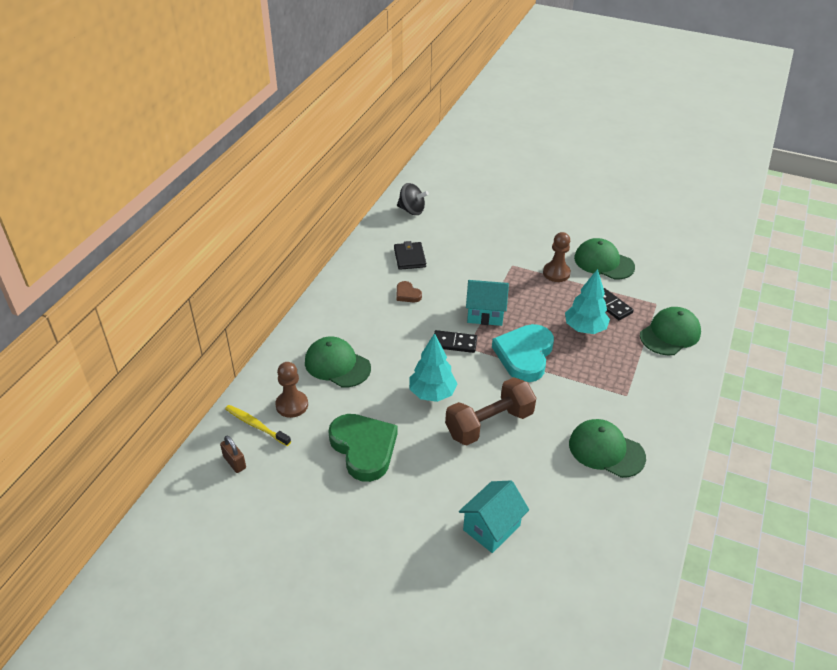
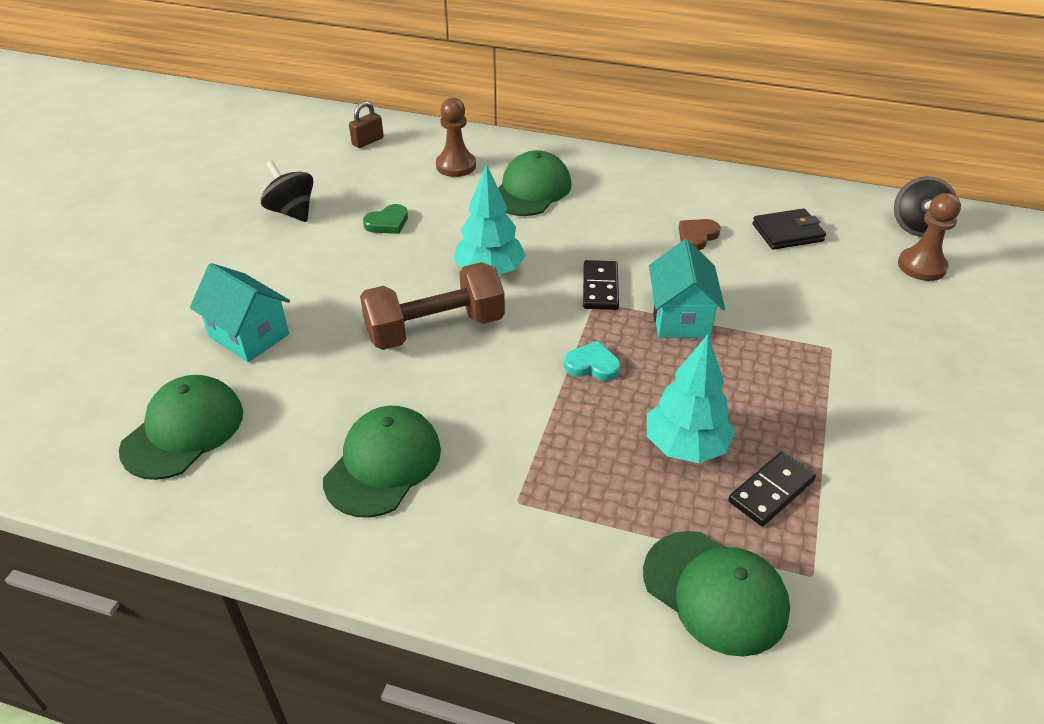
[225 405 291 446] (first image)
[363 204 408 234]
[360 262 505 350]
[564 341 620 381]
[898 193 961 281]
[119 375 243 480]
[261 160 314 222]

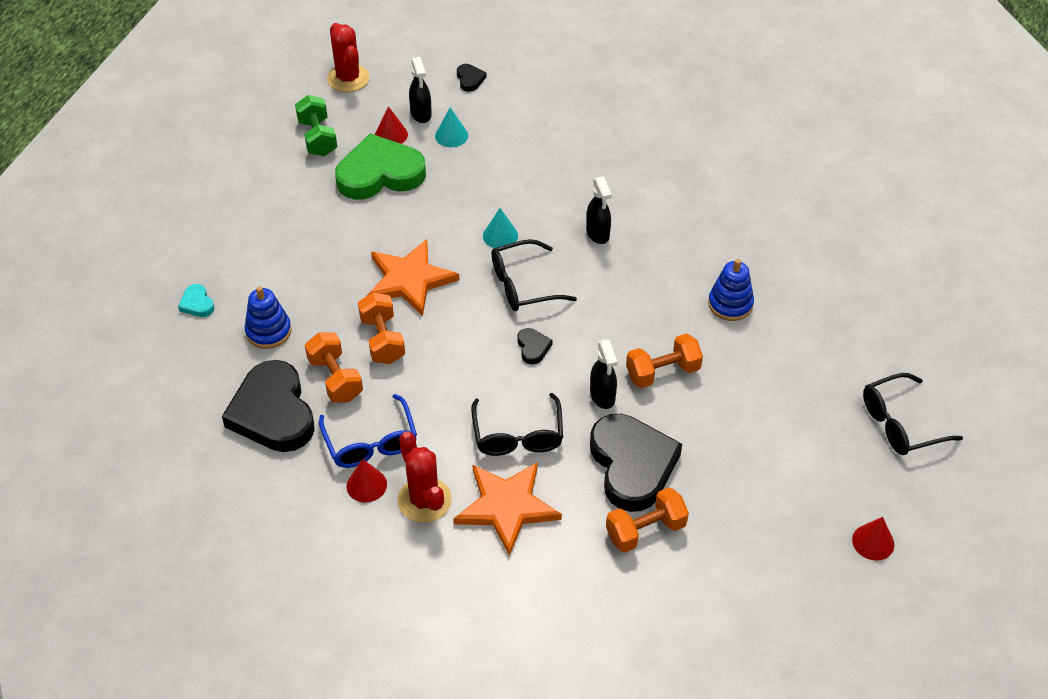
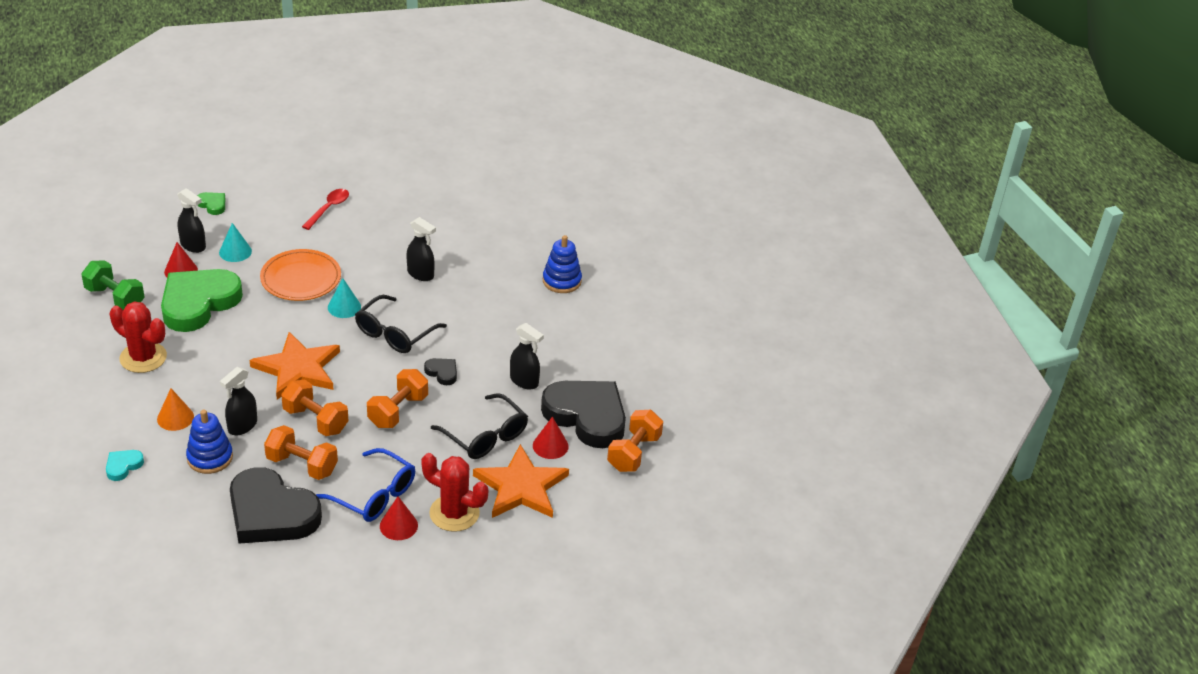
[106 450 144 481]
[110 301 167 373]
[197 192 225 215]
[367 369 428 428]
[533 417 569 459]
[863 373 963 455] (first image)
[157 388 194 431]
[220 367 257 435]
[260 249 341 301]
[302 189 349 230]

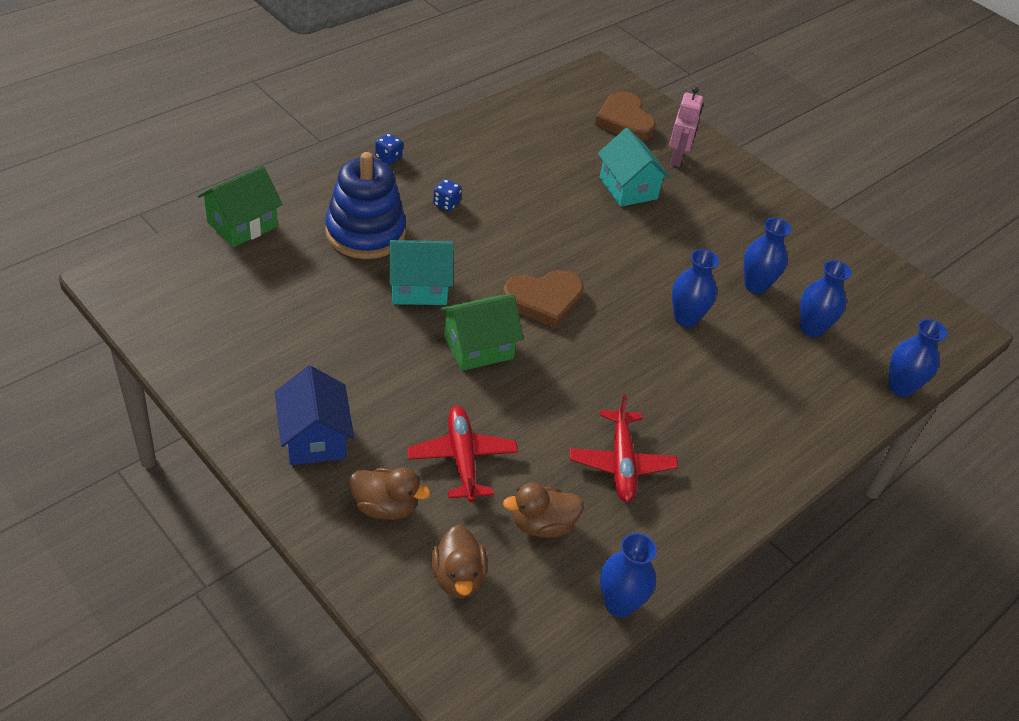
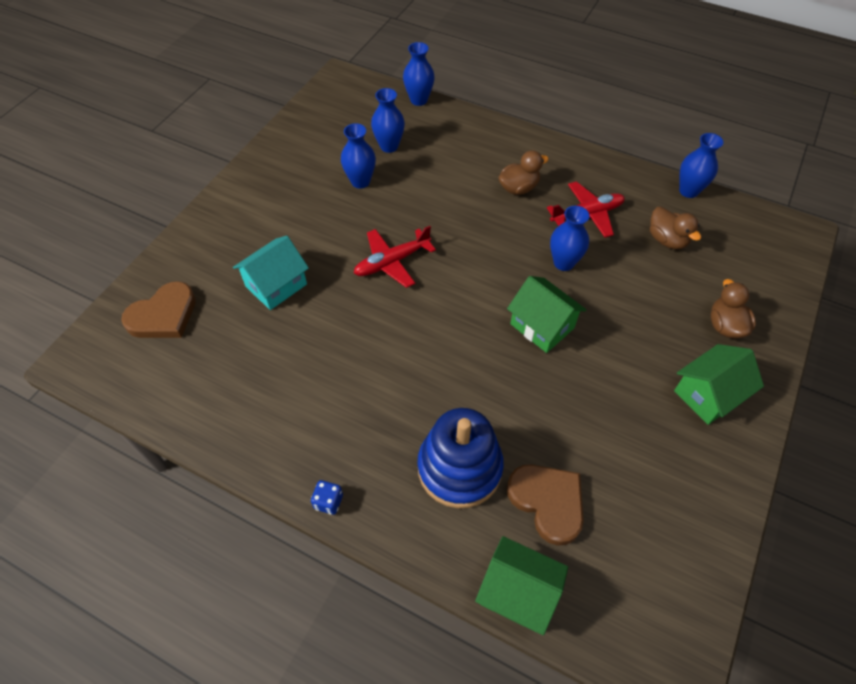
[674 344 764 425]
[389 240 454 305] (first image)
[354 226 436 288]
[498 150 549 195]
[433 179 462 211] (first image)
[507 464 584 546]
[669 87 703 167] (first image)
[550 206 590 271]

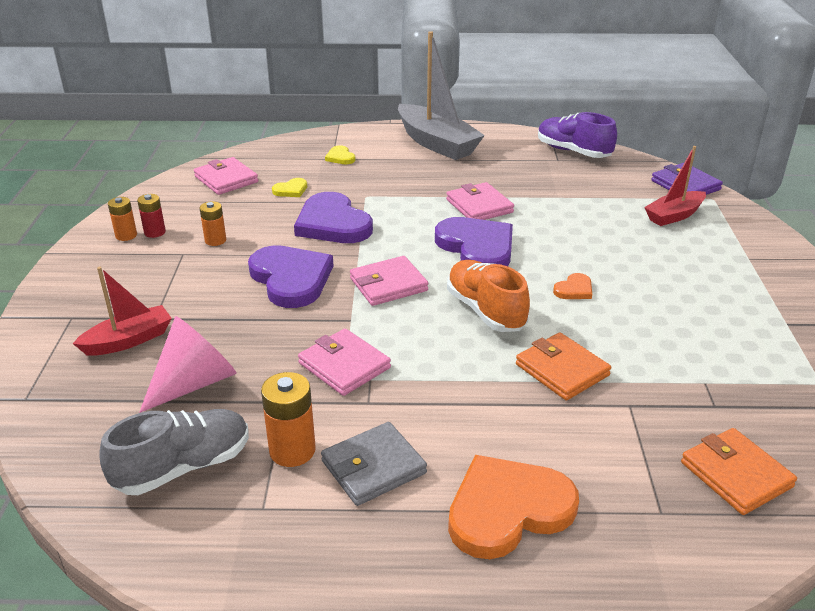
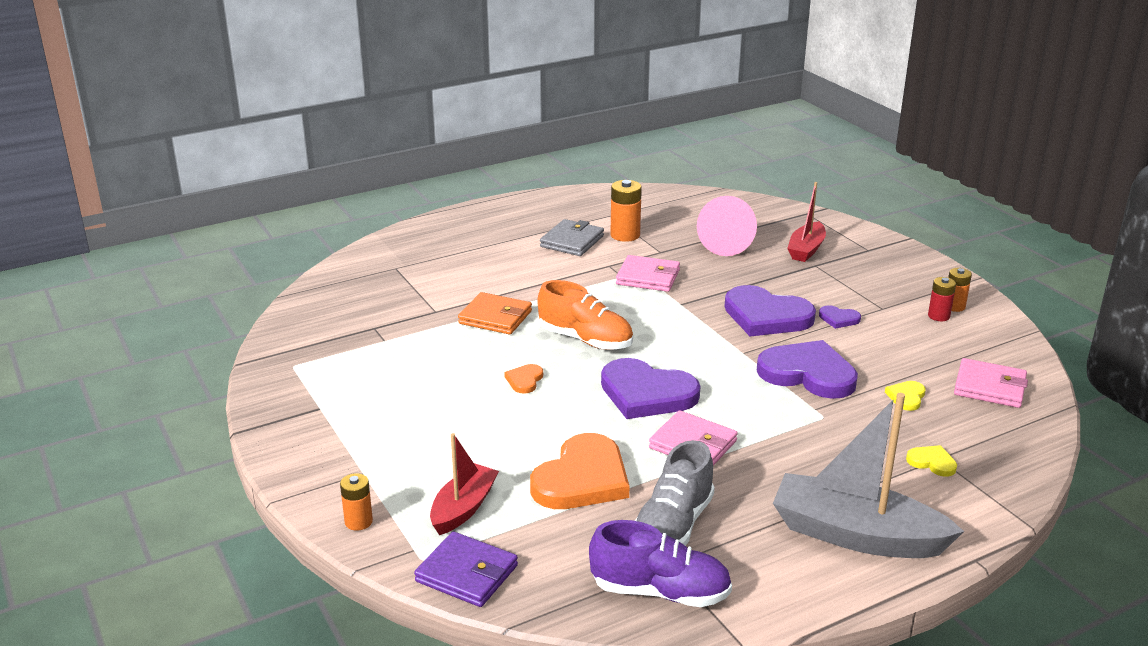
[635 440 715 546]
[340 473 373 531]
[350 256 428 306] (first image)
[530 433 630 509]
[681 428 797 515] (first image)
[819 305 861 329]

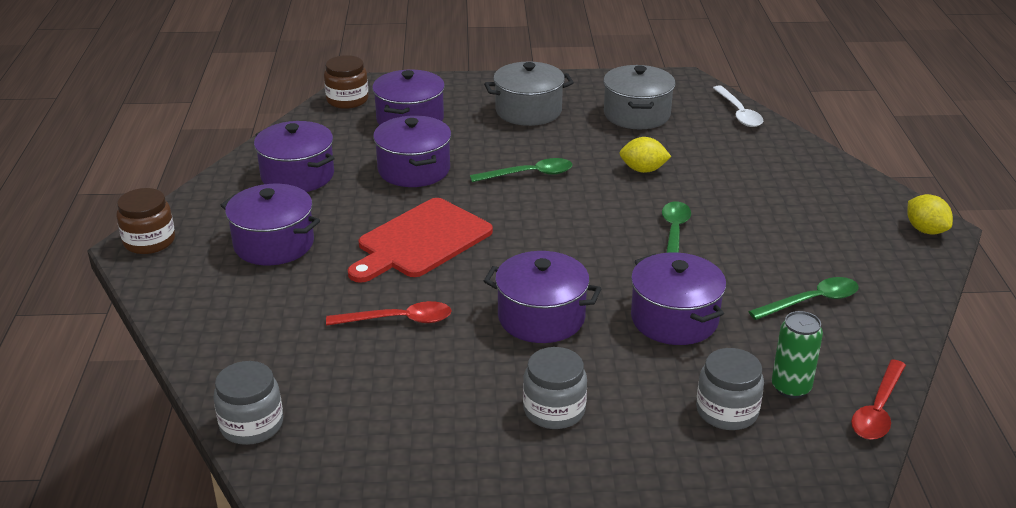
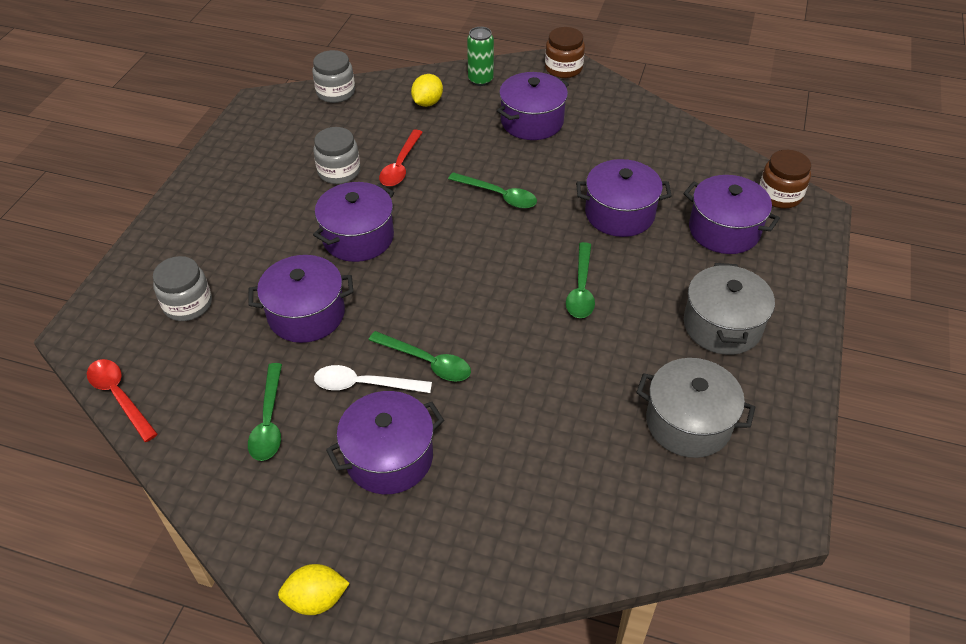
[326 391 444 494]
[448 172 537 209]
[313 127 360 184]
[411 74 443 107]
[314 365 432 393]
[467 27 494 86]

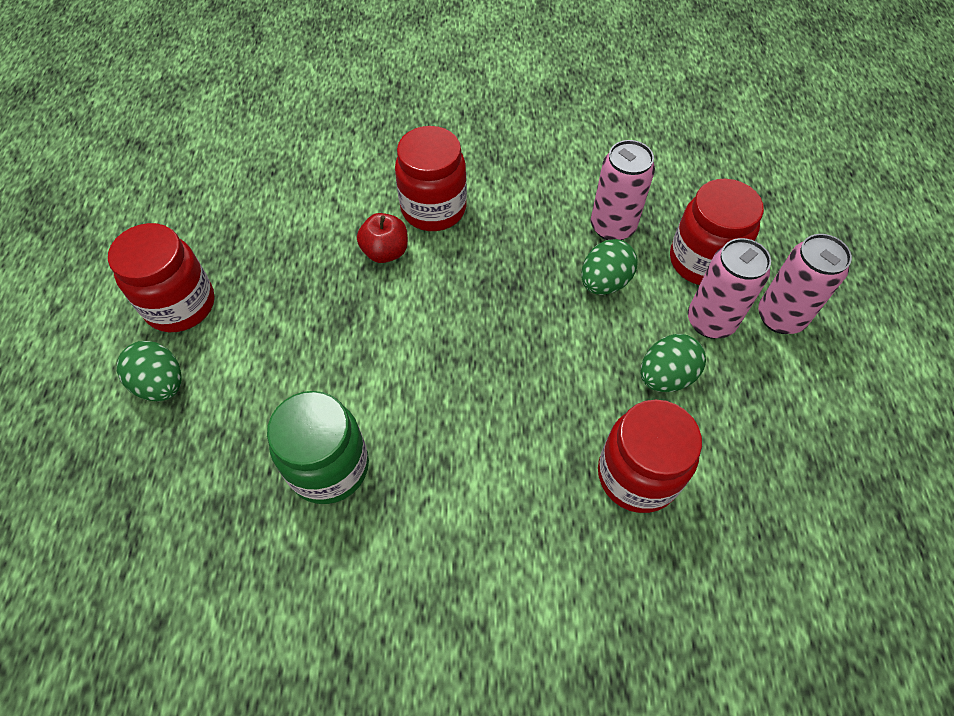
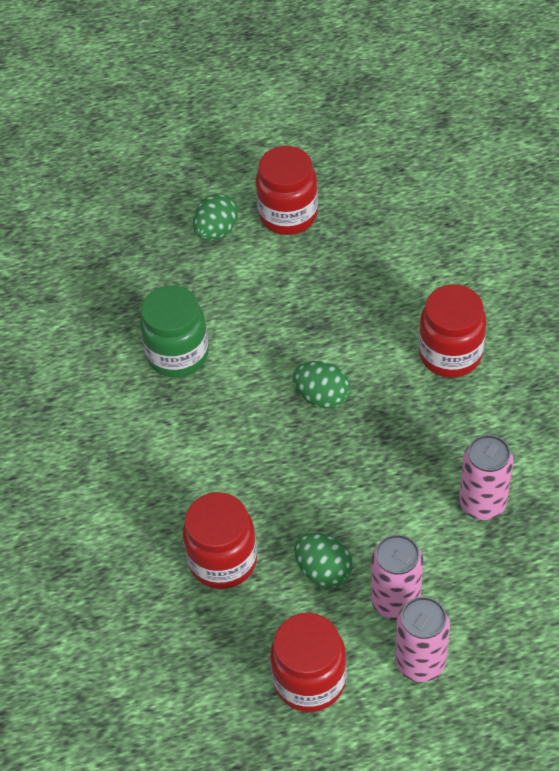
[357 213 408 263] (first image)
[292 361 350 409]
[270 613 347 712]

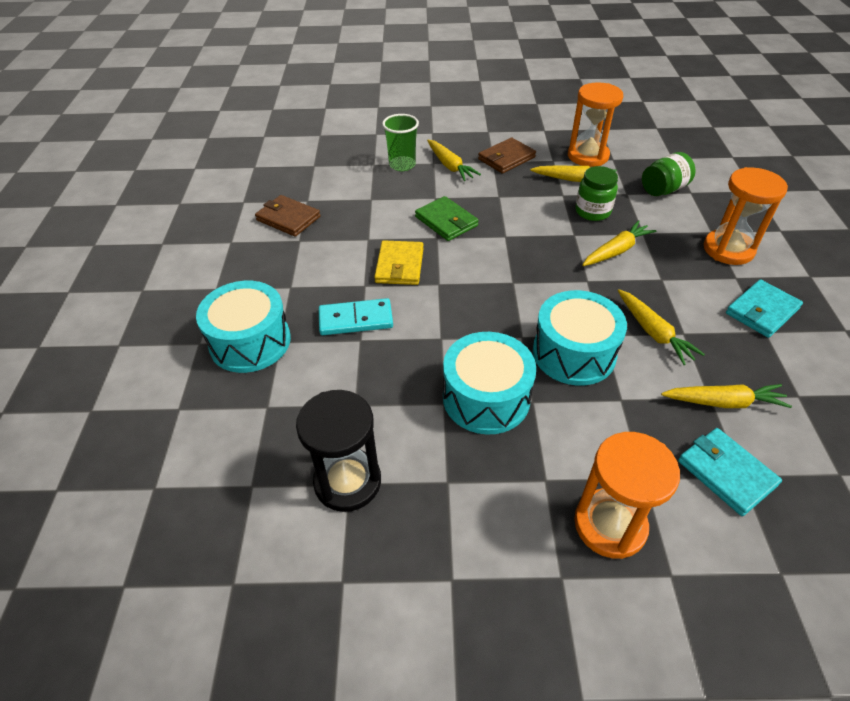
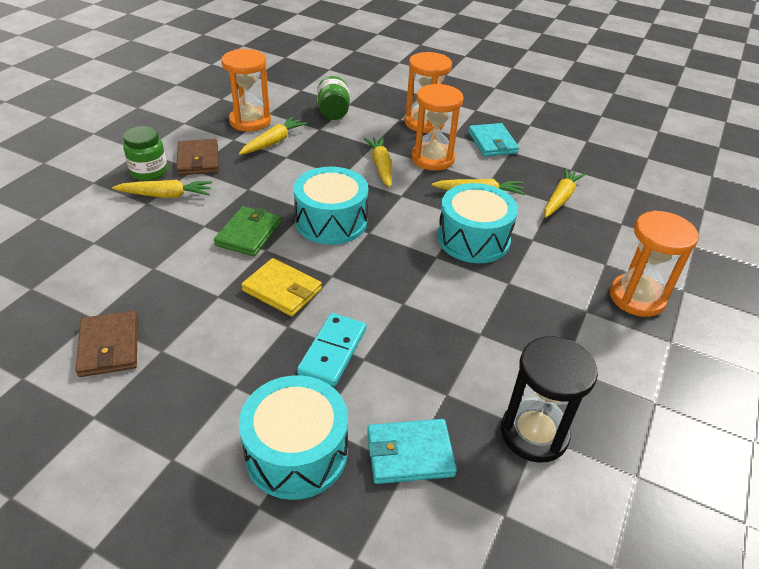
[75 311 138 377]
[382 114 419 171] (first image)
[214 206 281 256]
[293 167 368 245]
[123 126 167 181]
[367 419 457 484]
[411 84 464 171]

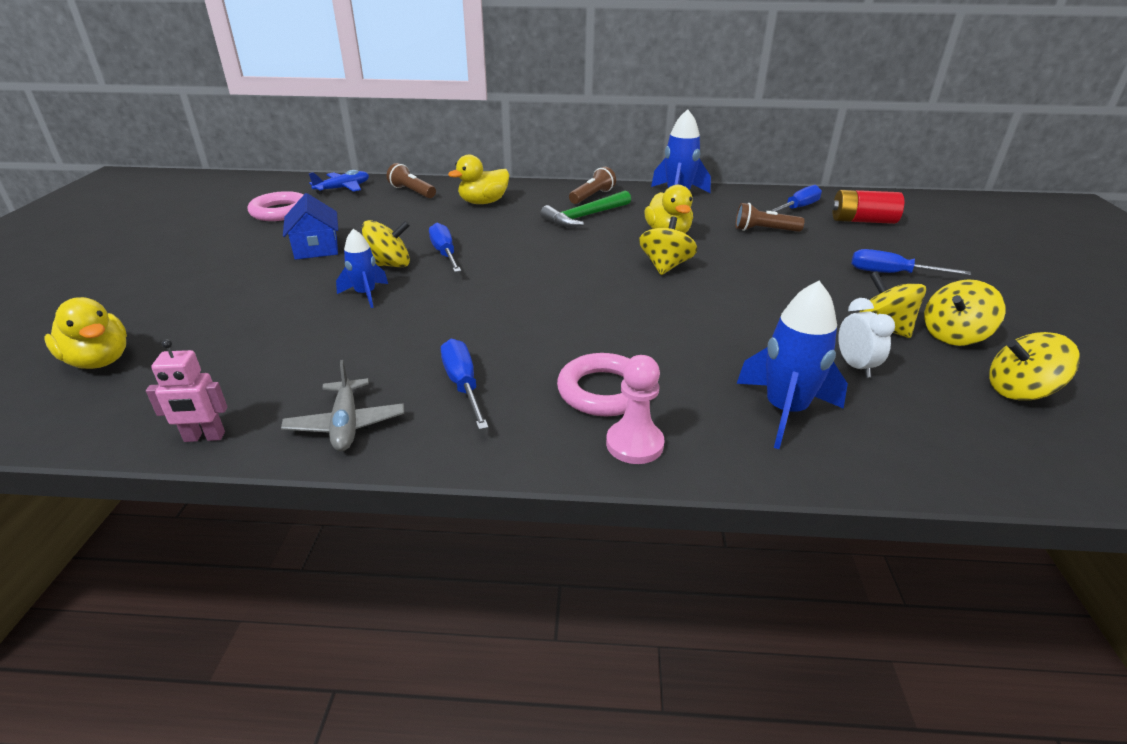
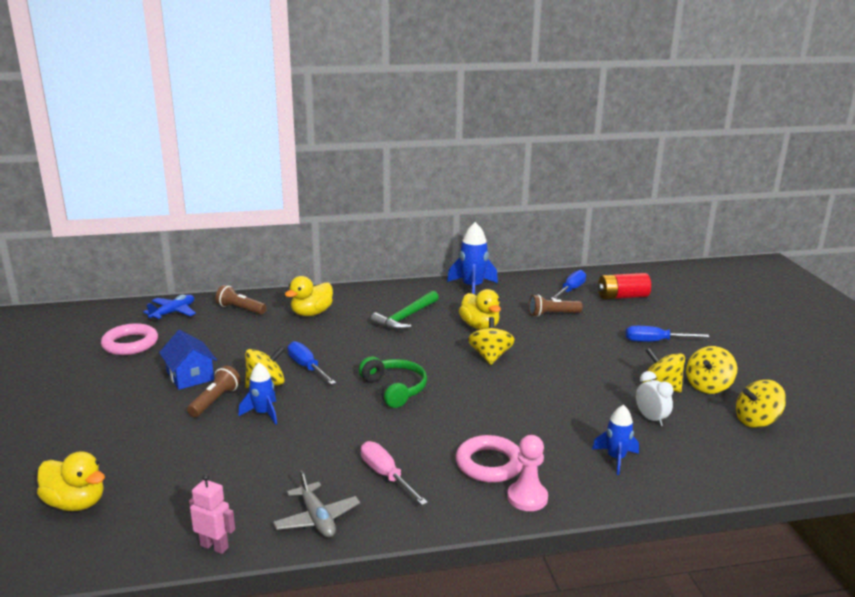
[189 474 235 554]
[361 441 428 505]
[187 366 241 417]
[592 405 639 475]
[359 357 427 408]

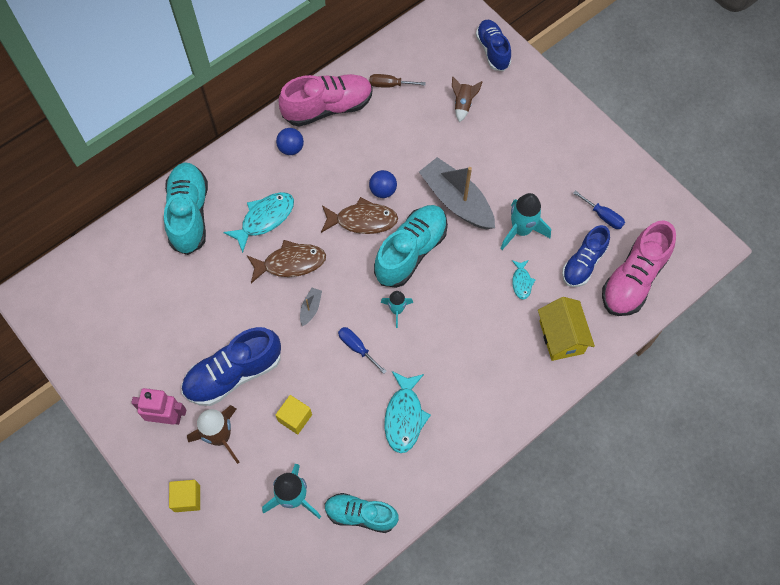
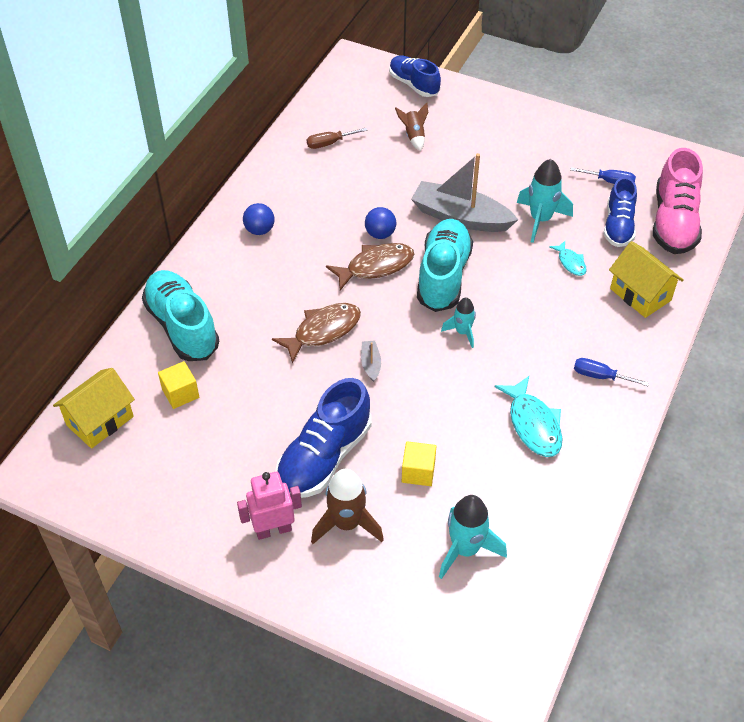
[158 361 199 409]
[223 192 294 253] (first image)
[278 74 373 127] (first image)
[325 493 399 533] (first image)
[574 358 649 386]
[53 368 135 449]

